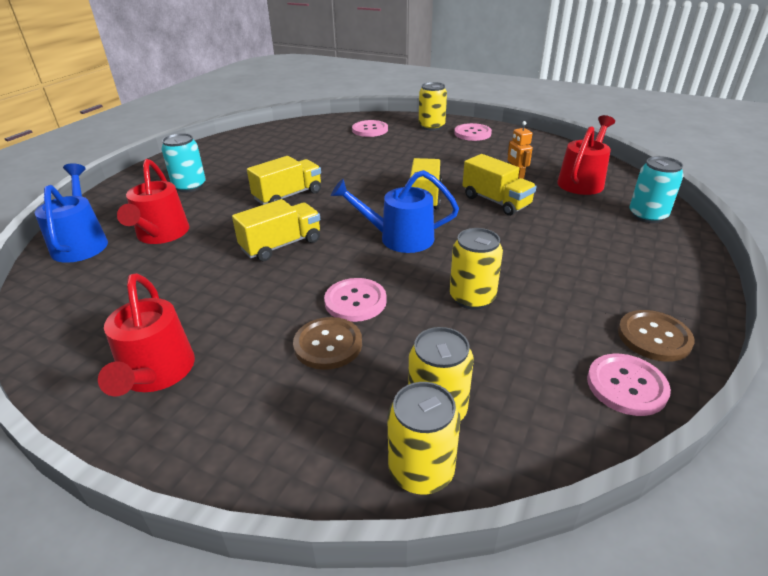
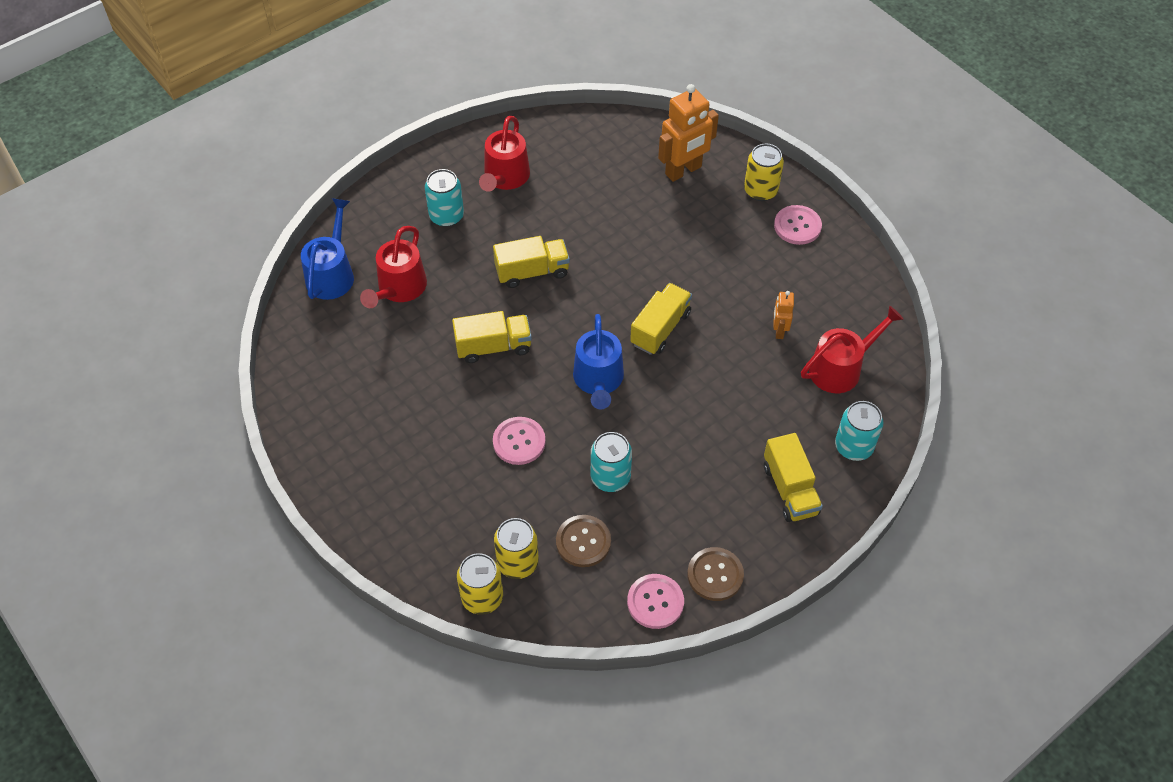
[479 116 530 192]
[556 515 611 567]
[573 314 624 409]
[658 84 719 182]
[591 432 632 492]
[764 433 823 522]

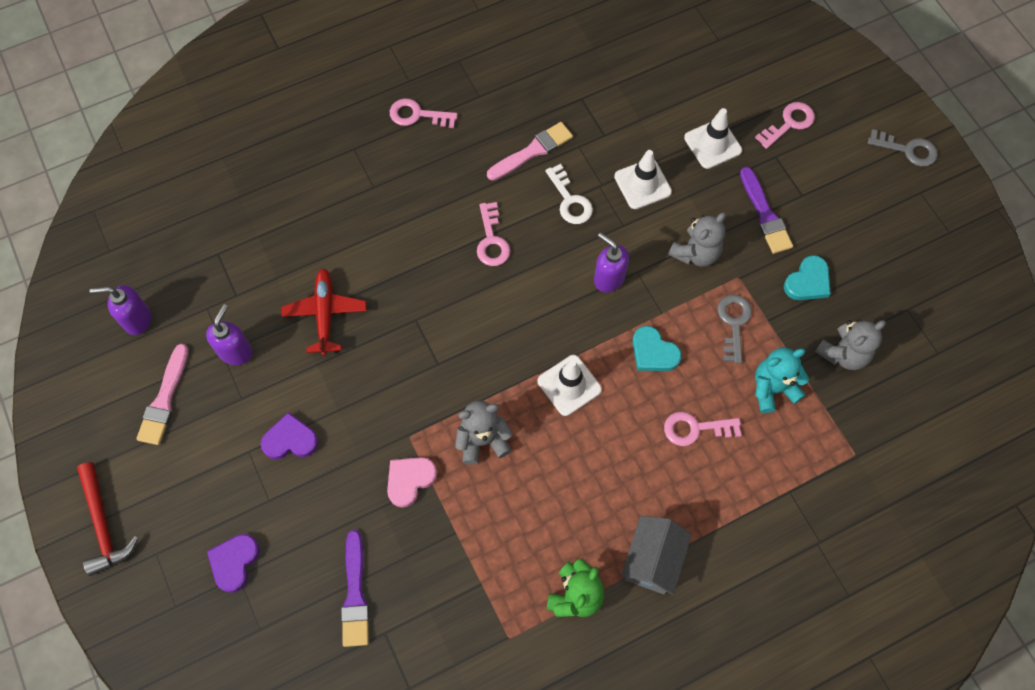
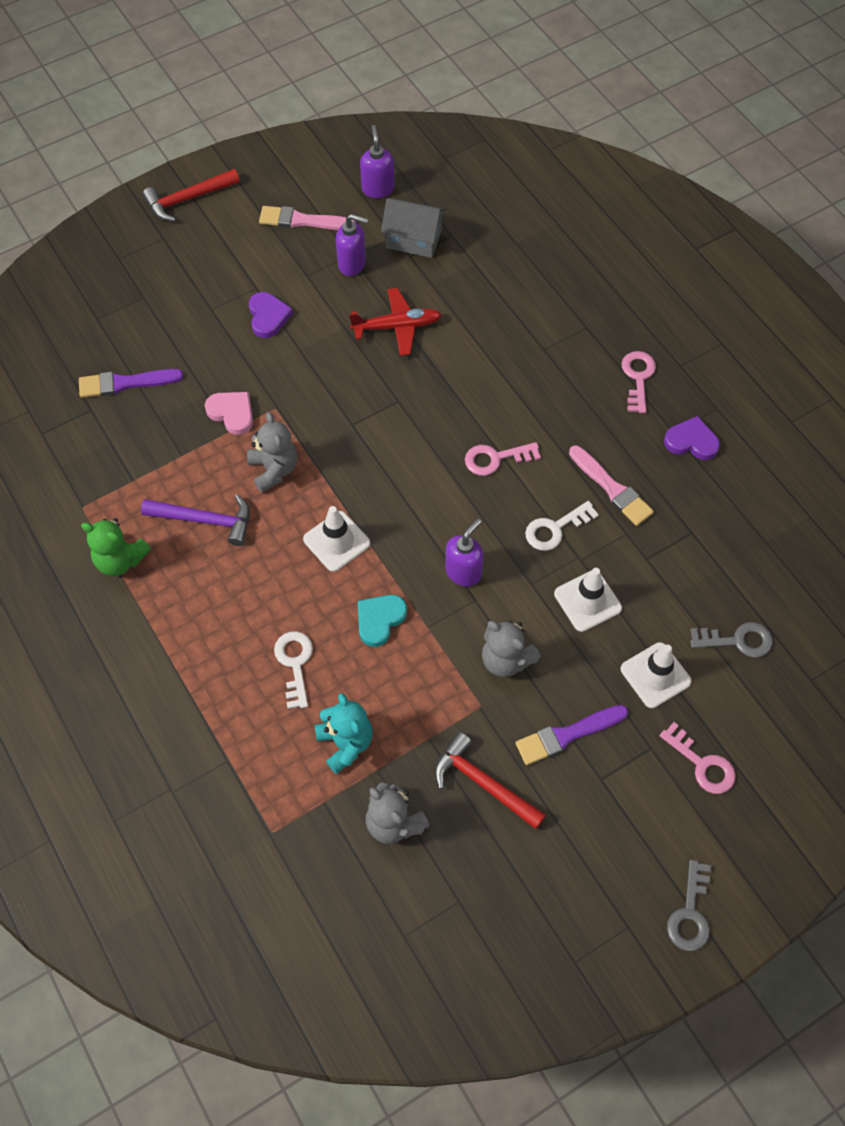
[664 416 720 460]
[381 198 446 258]
[274 632 313 709]
[690 622 773 658]
[435 732 546 829]
[141 494 250 546]

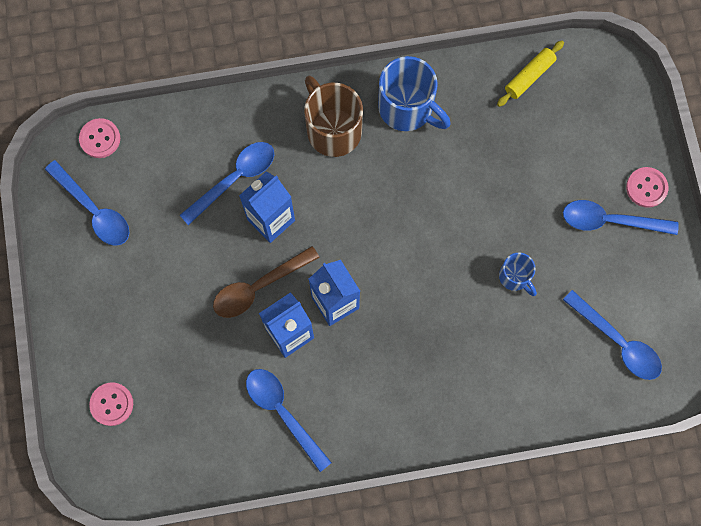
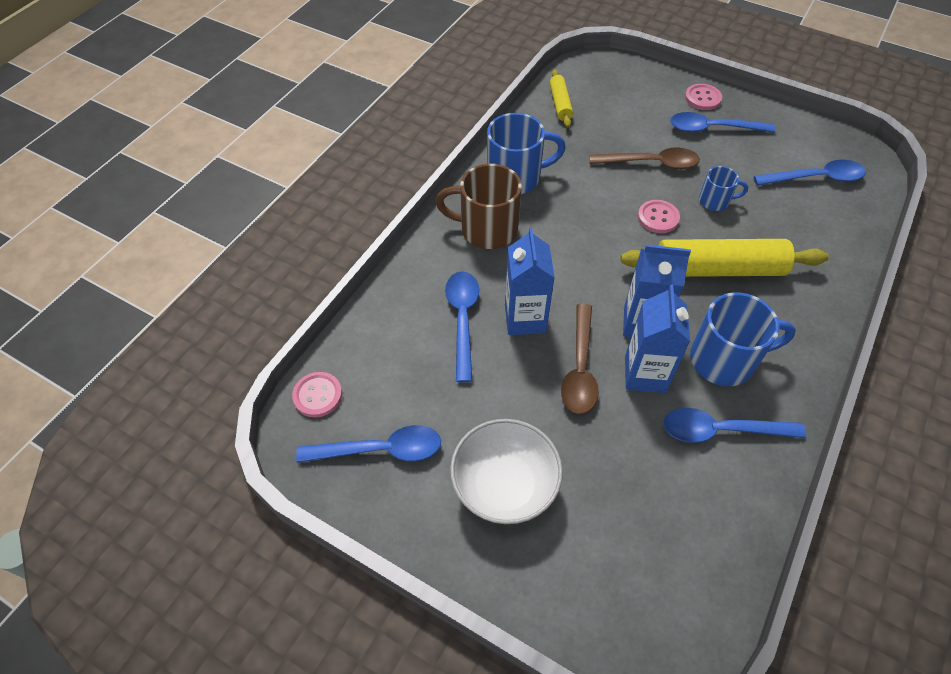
[638 200 680 233]
[670 112 776 133]
[450 419 563 524]
[589 147 700 169]
[620 239 829 277]
[690 293 796 386]

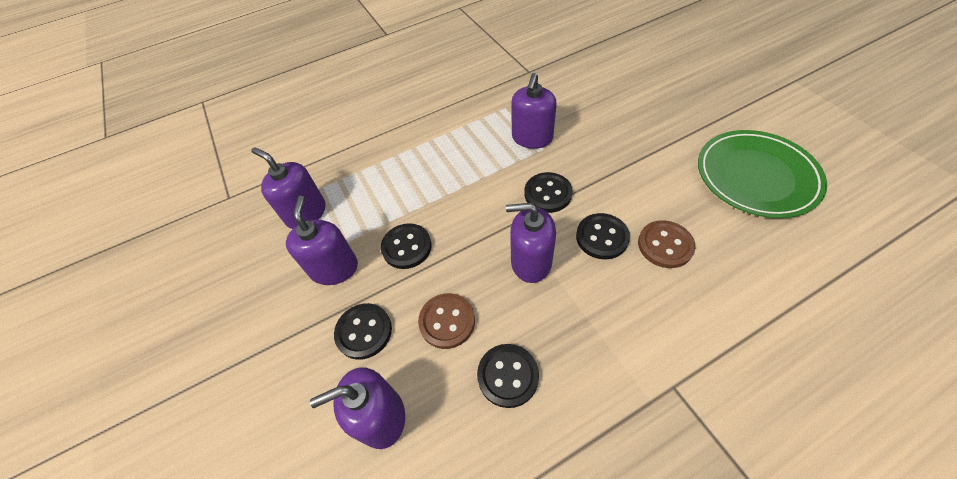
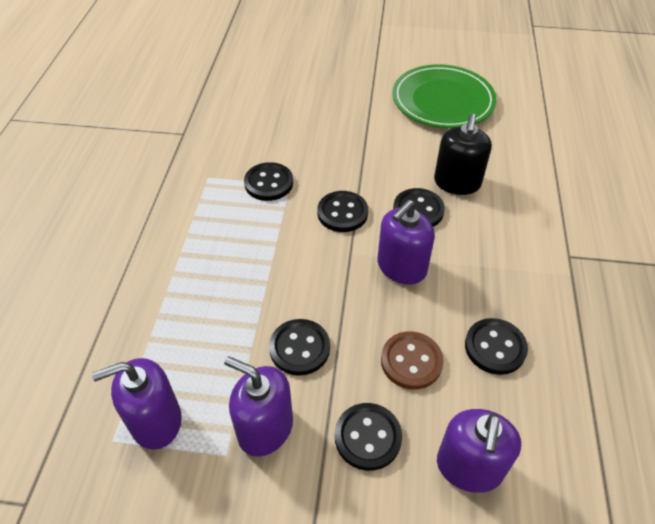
[244 162 293 201]
[434 114 492 195]

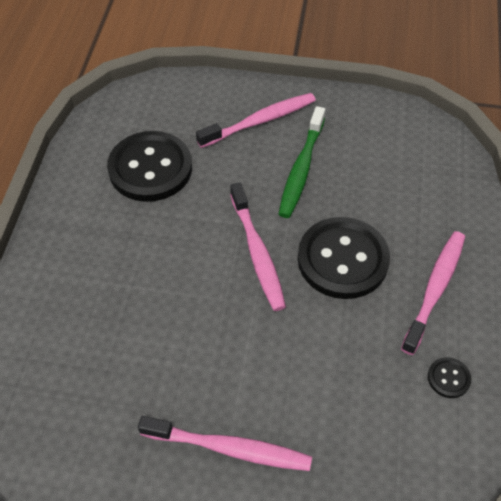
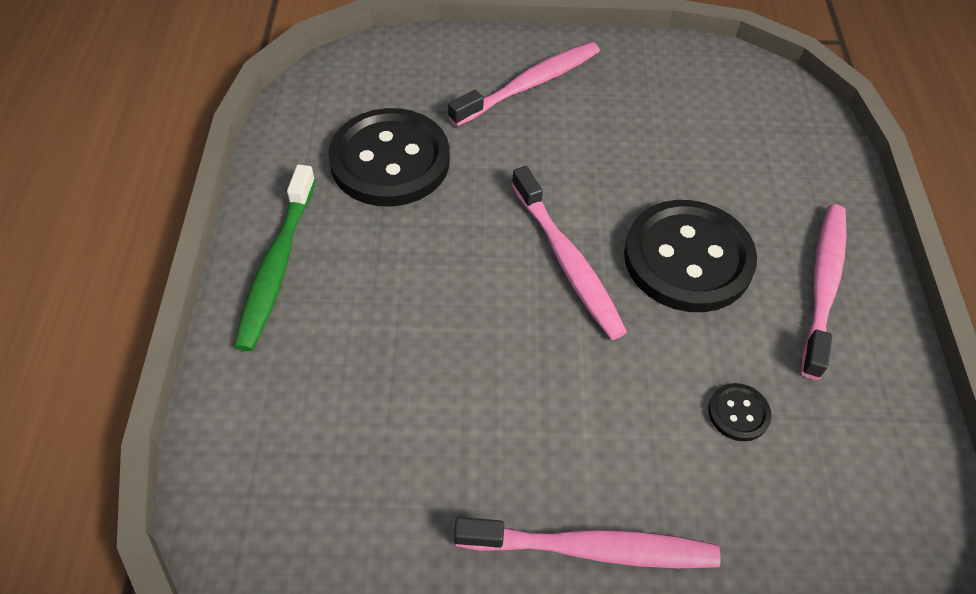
[234 164 316 351]
[708 383 771 441]

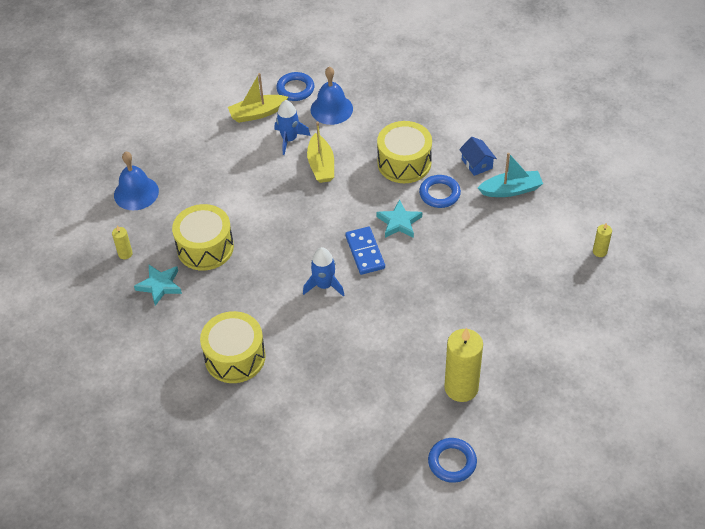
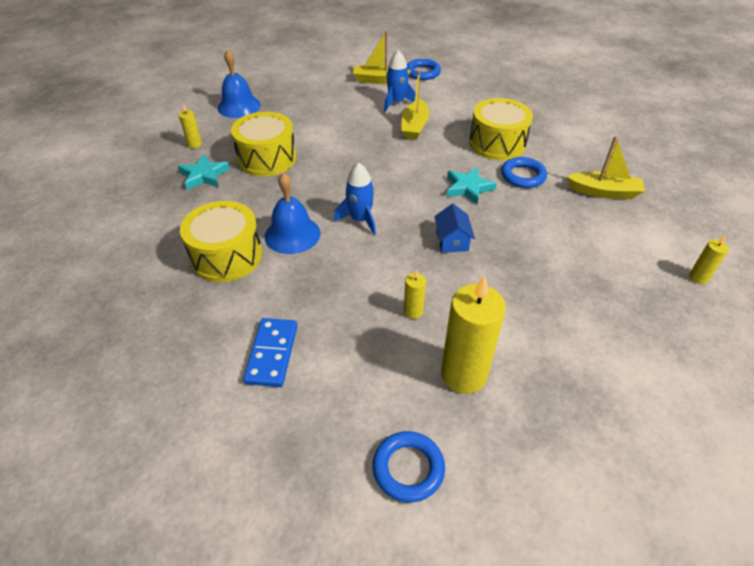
[265 173 320 254]
[243 318 298 387]
[434 204 475 253]
[567 136 645 199]
[404 269 426 319]

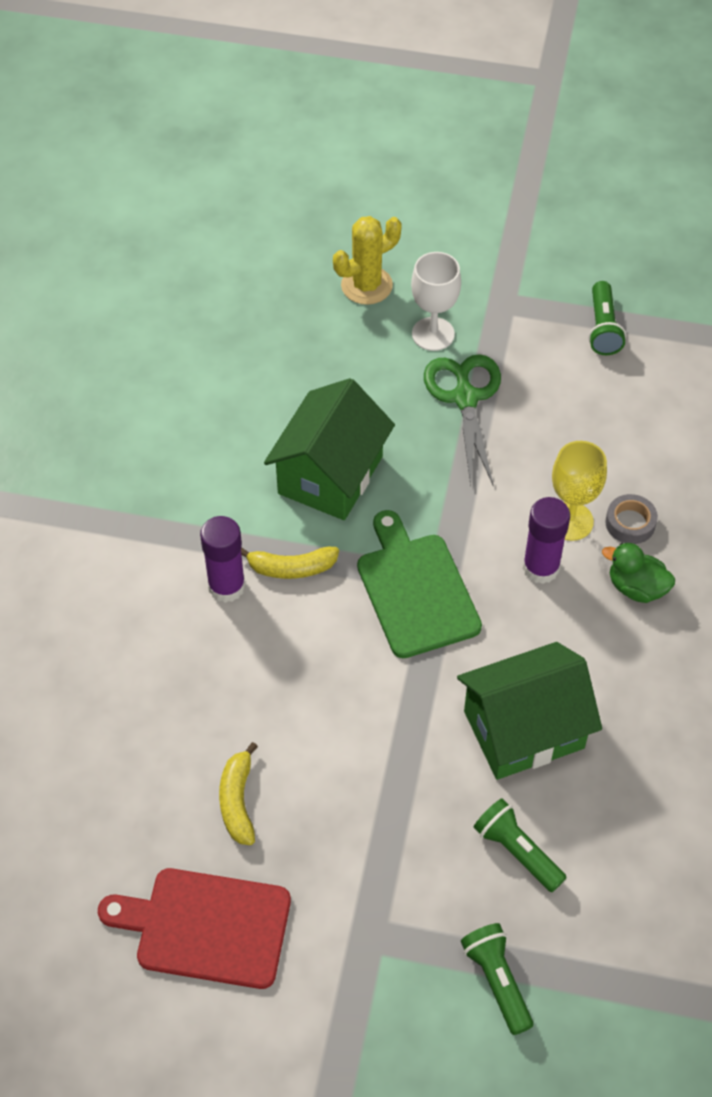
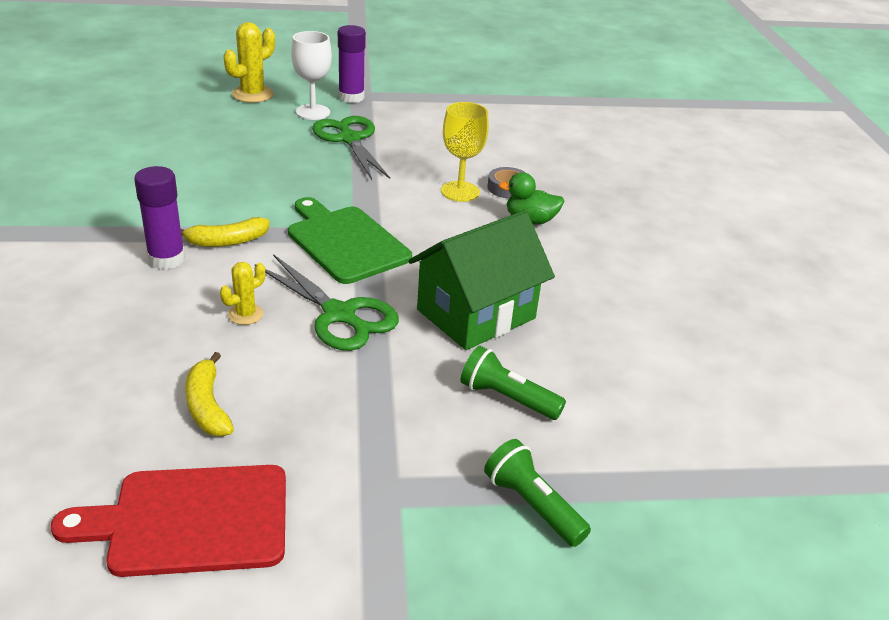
[264 378 395 520] (first image)
[338 25 366 103]
[589 281 626 355] (first image)
[220 262 265 325]
[255 254 399 351]

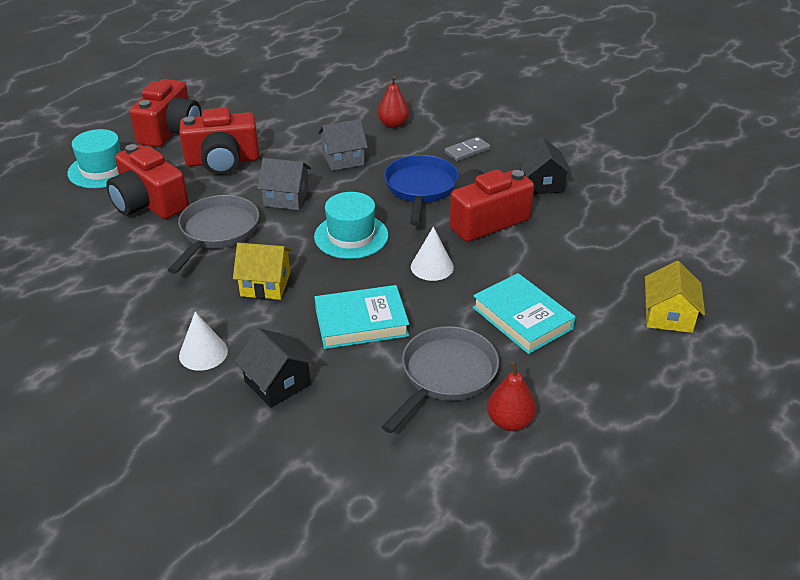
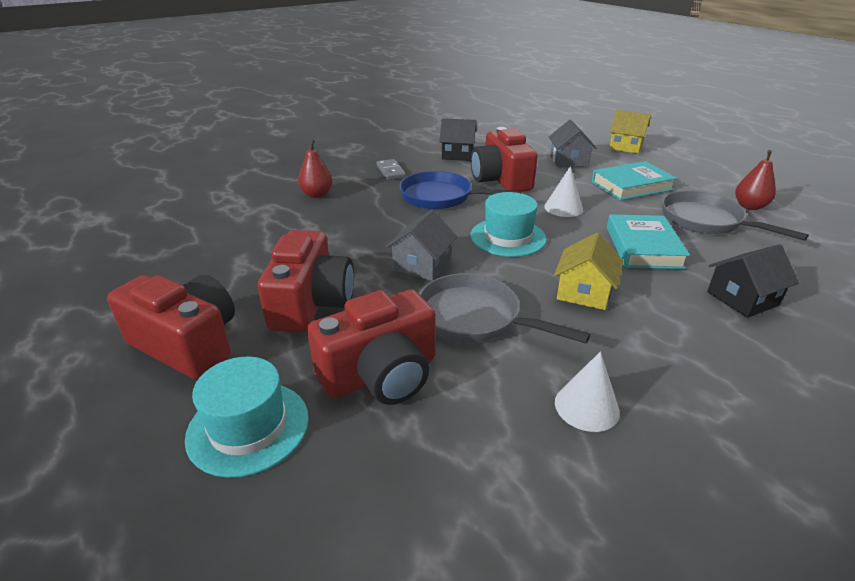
[555 352 620 432]
[549 120 596 167]

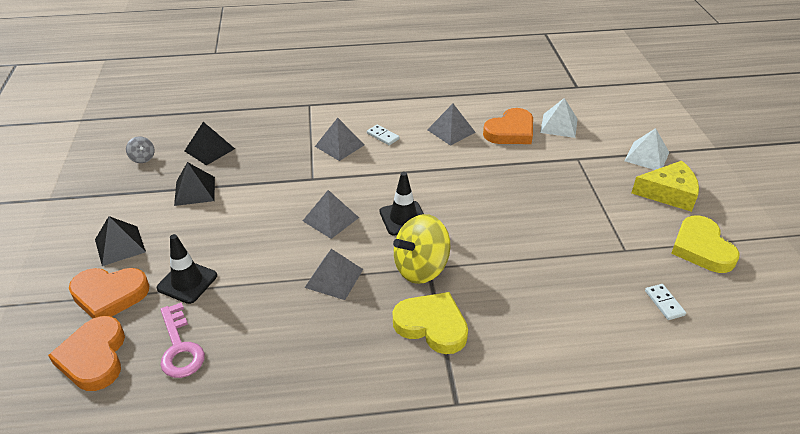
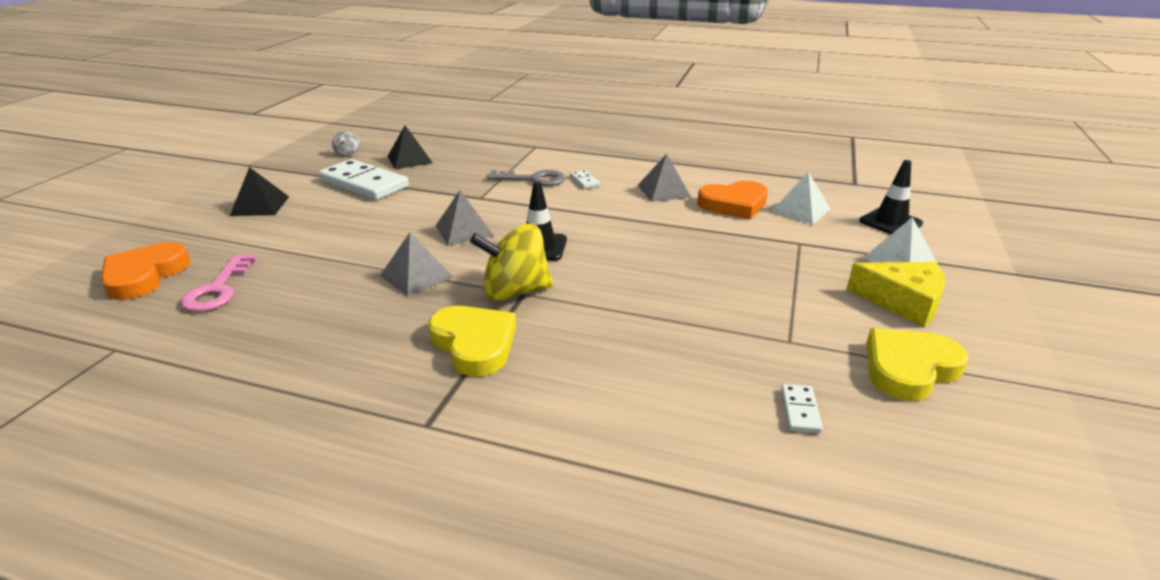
[69 268 149 318] (first image)
[859 160 923 234]
[319 159 409 200]
[487 170 565 186]
[867 328 968 401]

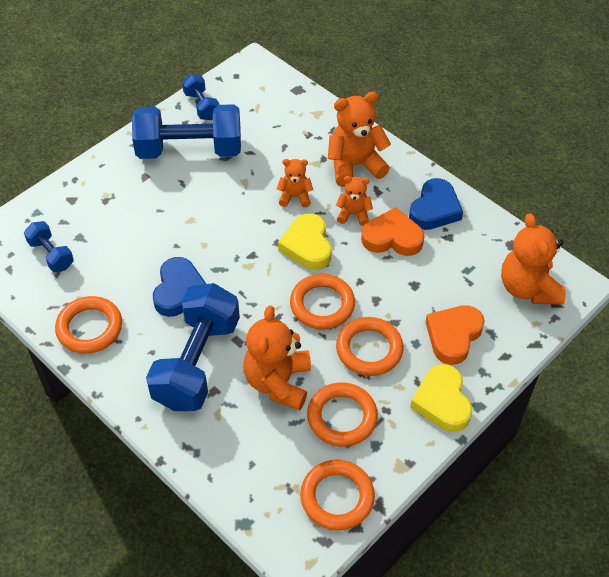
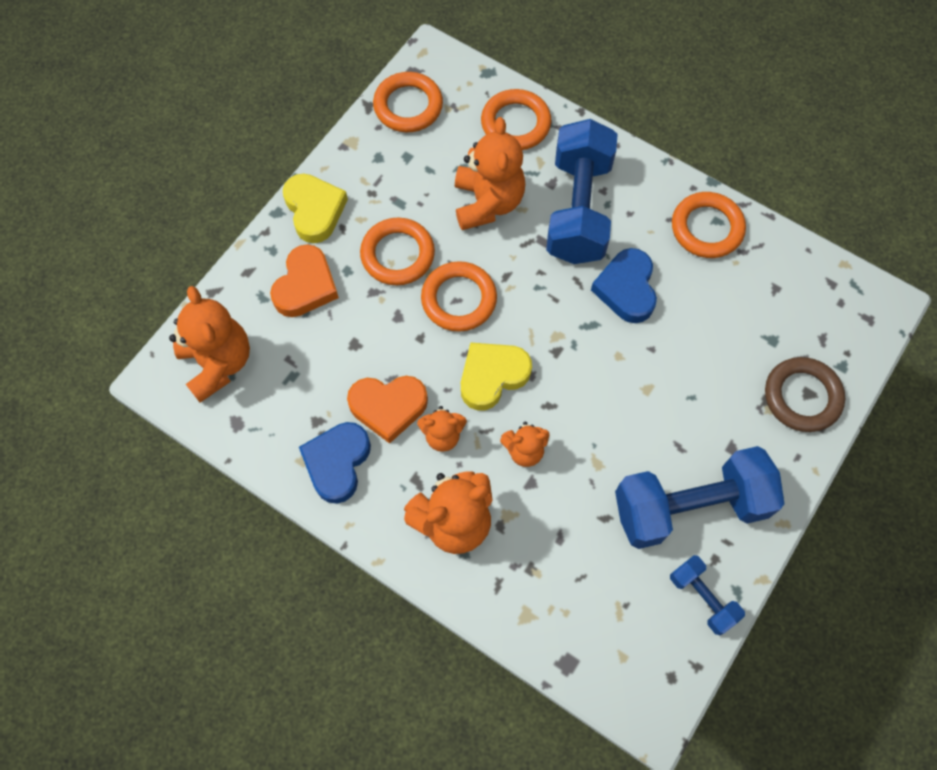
[24 221 74 272] (first image)
[461 342 532 411]
[481 89 551 150]
[765 357 845 432]

